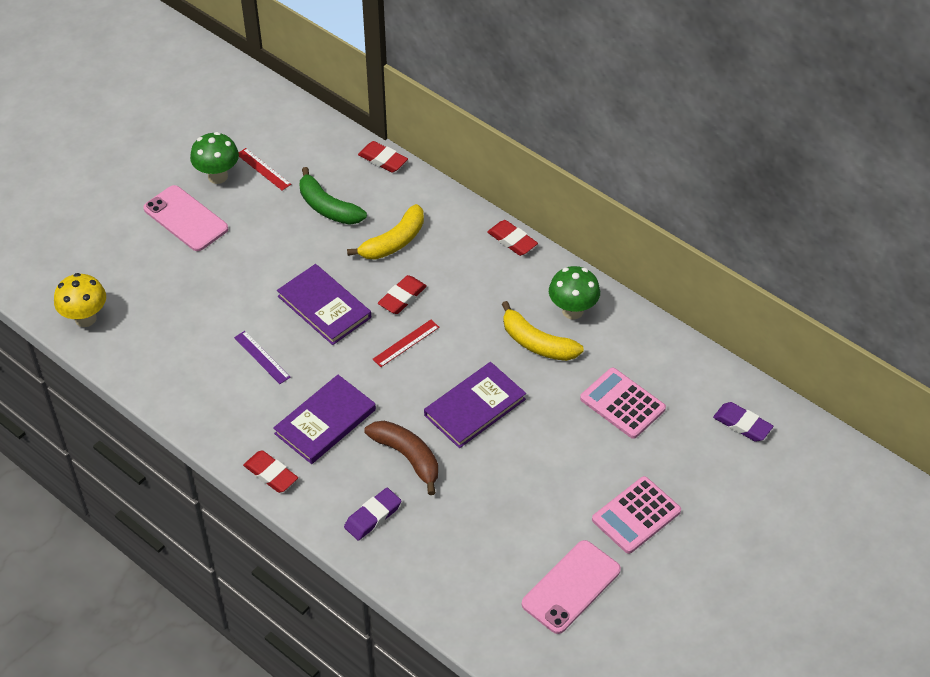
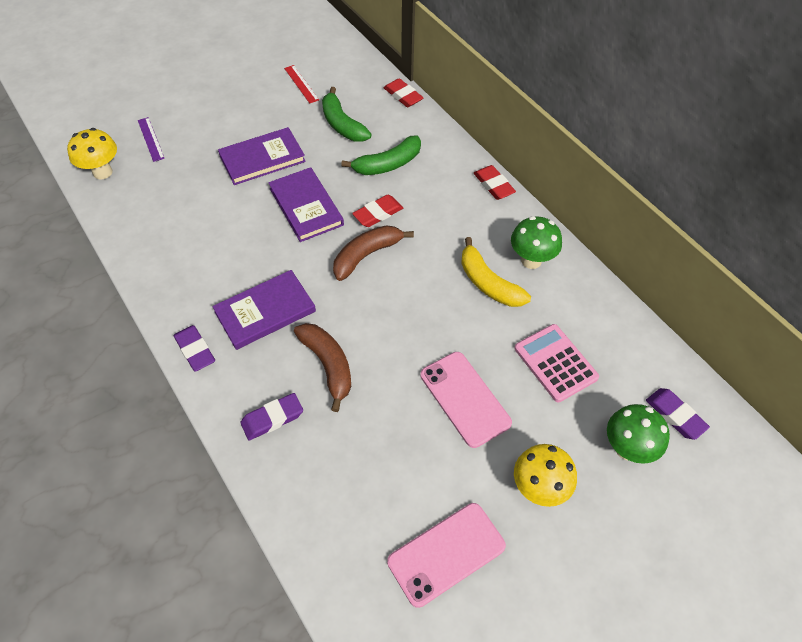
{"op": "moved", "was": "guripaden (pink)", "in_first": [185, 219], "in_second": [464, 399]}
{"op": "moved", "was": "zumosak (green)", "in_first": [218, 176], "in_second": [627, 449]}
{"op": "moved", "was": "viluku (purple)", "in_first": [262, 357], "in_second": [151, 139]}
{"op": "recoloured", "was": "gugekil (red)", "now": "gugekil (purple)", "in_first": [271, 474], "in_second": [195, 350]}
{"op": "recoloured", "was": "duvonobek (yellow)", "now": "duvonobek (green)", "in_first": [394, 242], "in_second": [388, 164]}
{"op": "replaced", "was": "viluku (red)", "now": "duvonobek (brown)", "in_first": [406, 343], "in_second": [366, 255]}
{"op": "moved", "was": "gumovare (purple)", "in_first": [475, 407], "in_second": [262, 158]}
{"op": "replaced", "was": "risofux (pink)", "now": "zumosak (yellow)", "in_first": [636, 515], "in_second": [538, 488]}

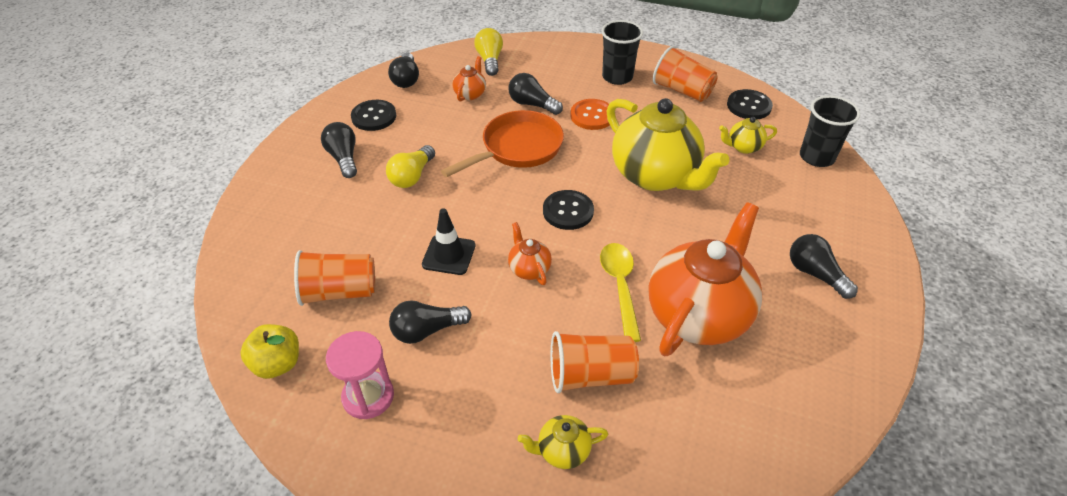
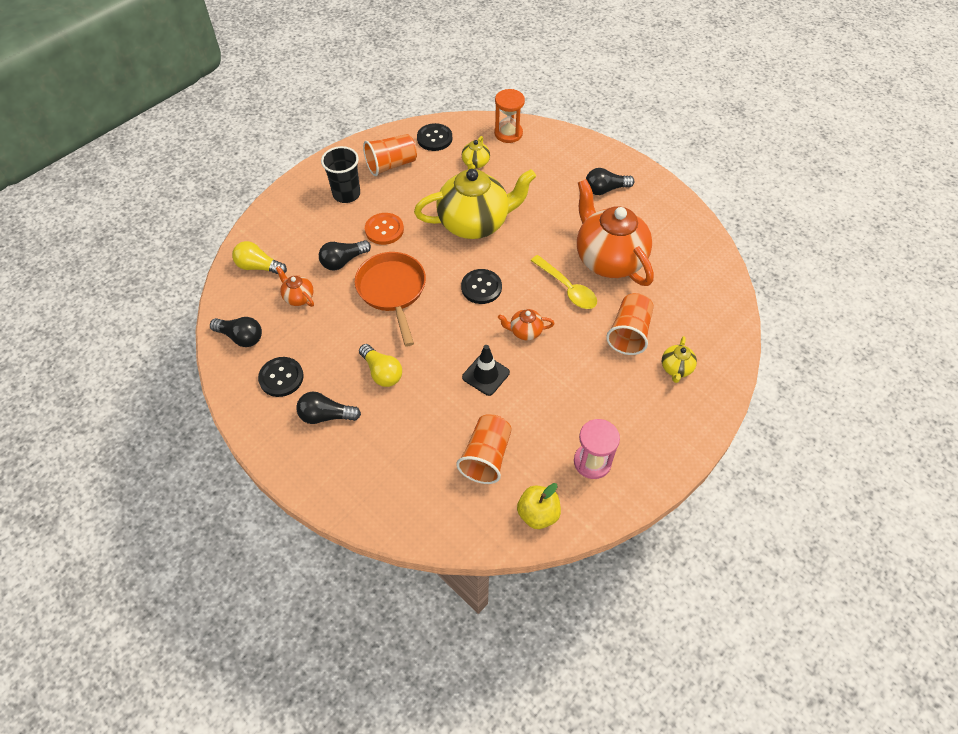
{"op": "removed", "was": "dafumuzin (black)", "in_first": [426, 330]}
{"op": "turned", "was": "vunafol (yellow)", "in_first": [620, 287], "in_second": [567, 288], "clockwise": -150}
{"op": "replaced", "was": "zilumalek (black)", "now": "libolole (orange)", "in_first": [816, 157], "in_second": [508, 133]}

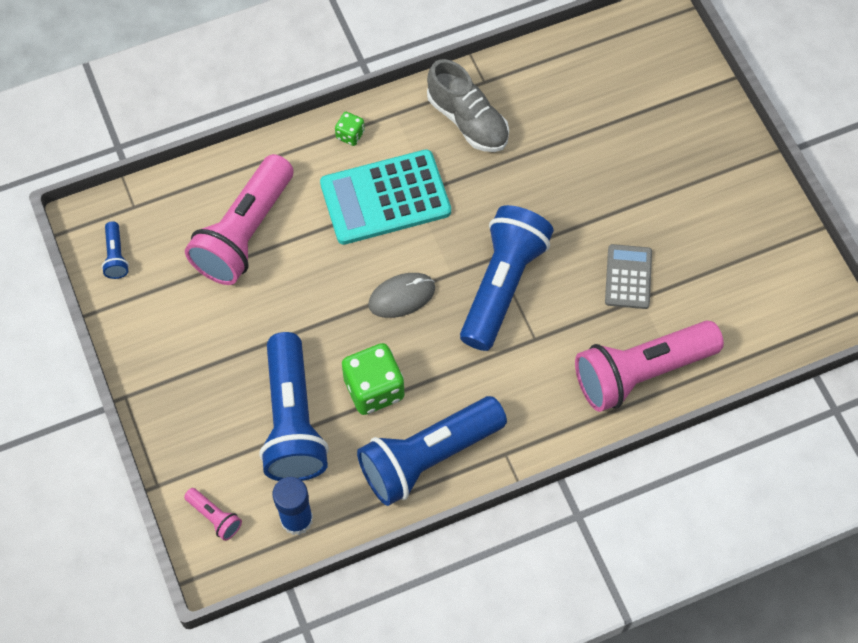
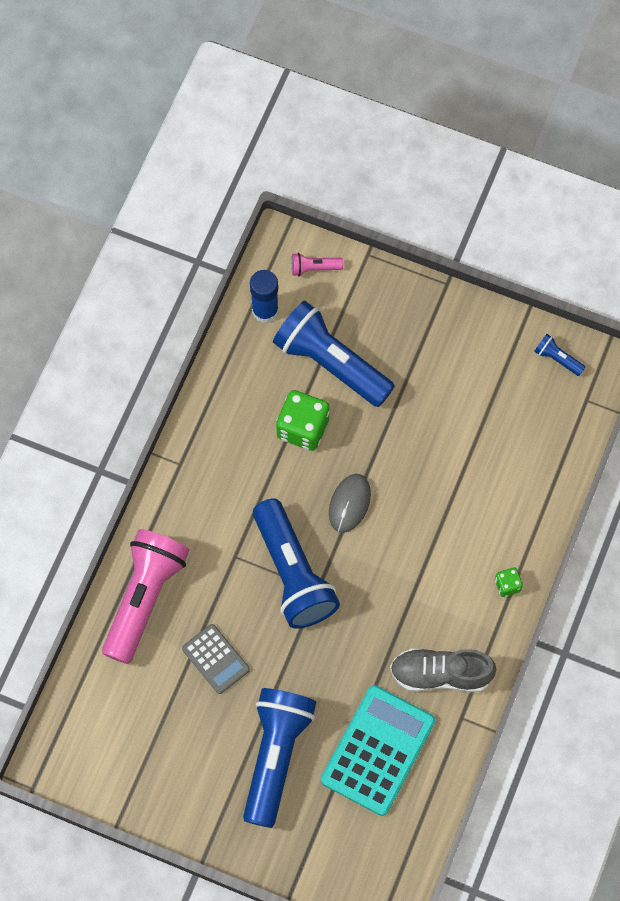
{"op": "removed", "was": "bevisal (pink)", "in_first": [244, 233]}
{"op": "moved", "was": "risofux (turquoise)", "in_first": [385, 198], "in_second": [378, 750]}
{"op": "moved", "was": "bevisal (blue)", "in_first": [428, 457], "in_second": [276, 756]}

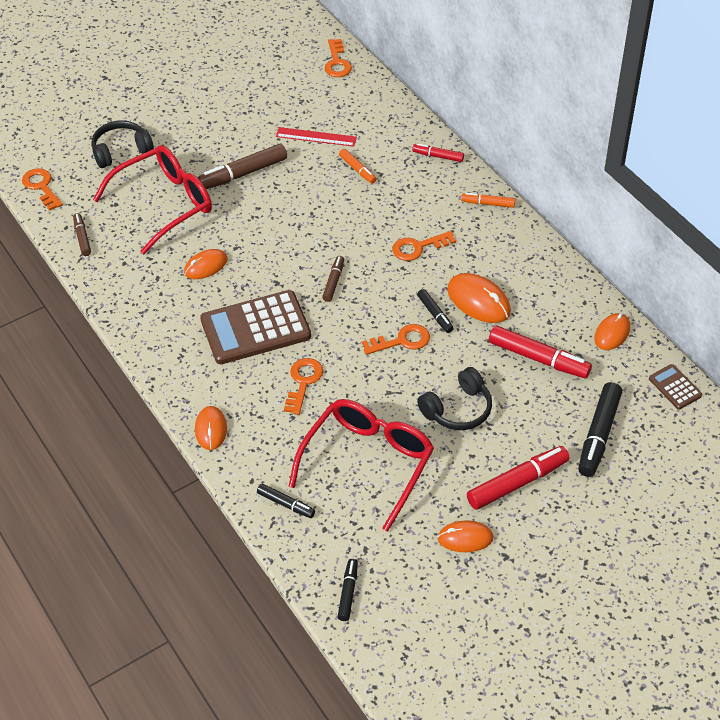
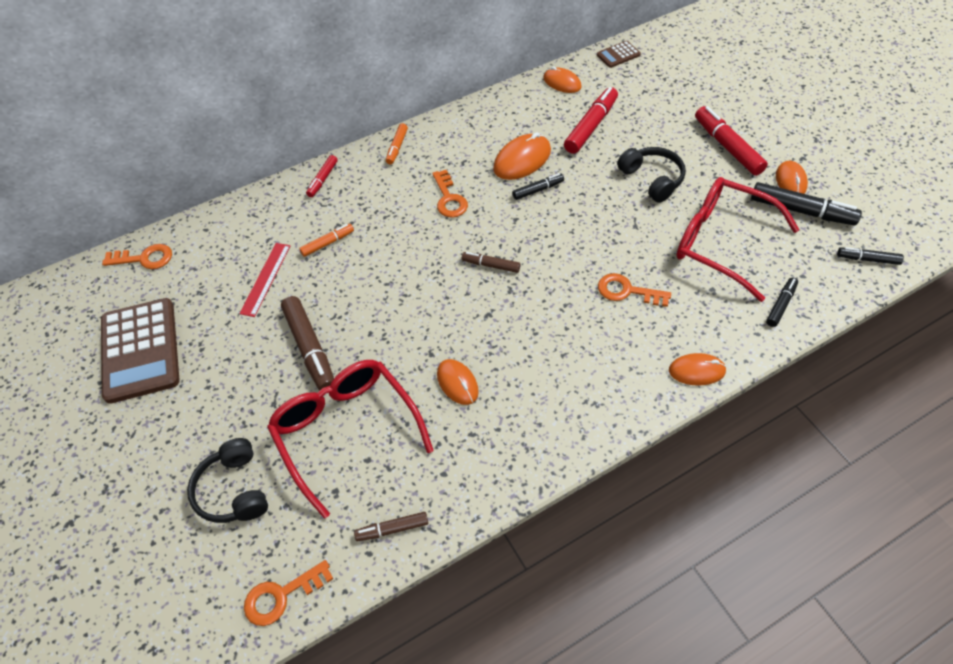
{"op": "moved", "was": "risofux (brown)", "in_first": [255, 328], "in_second": [140, 350]}
{"op": "removed", "was": "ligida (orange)", "in_first": [401, 341]}
{"op": "moved", "was": "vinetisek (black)", "in_first": [598, 435], "in_second": [801, 211]}

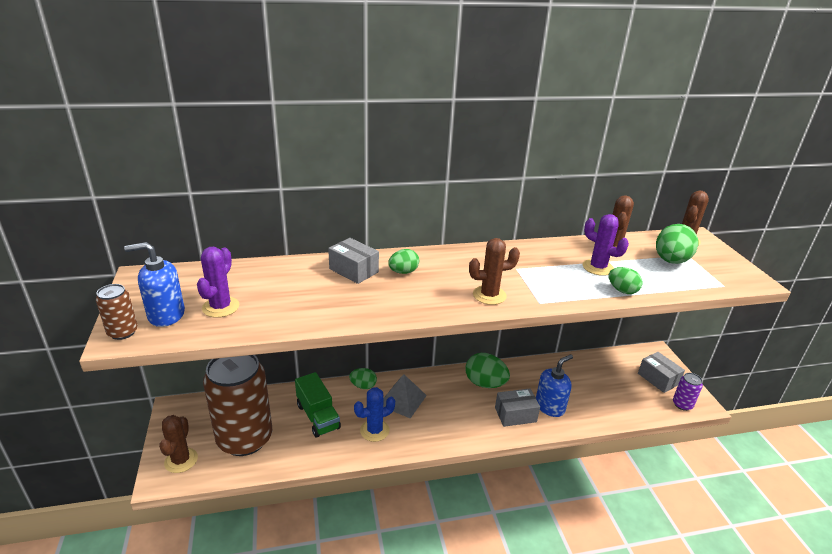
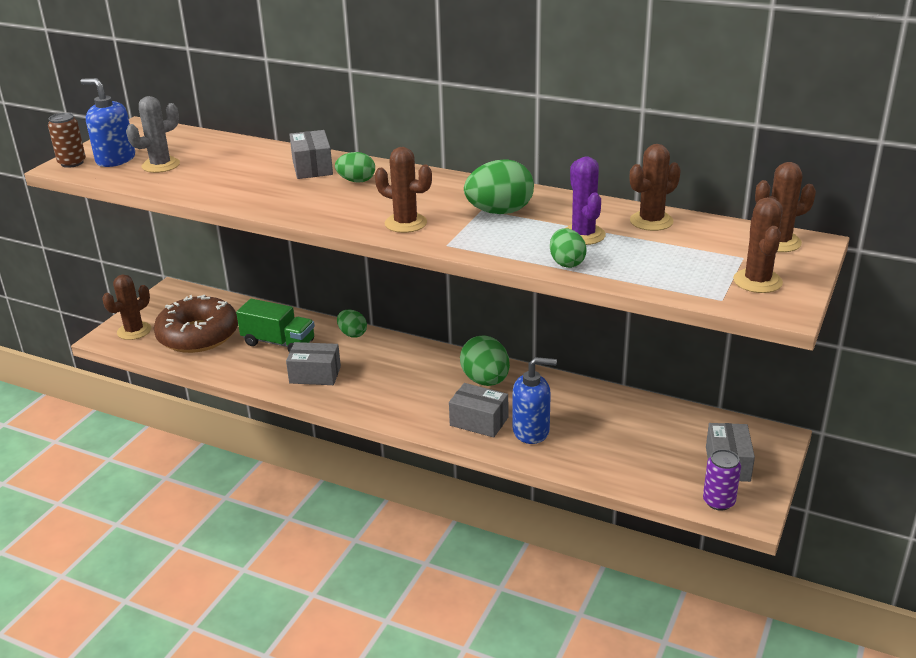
{"op": "recoloured", "was": "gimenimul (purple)", "now": "gimenimul (grey)", "in_first": [220, 307], "in_second": [161, 165]}
{"op": "replaced", "was": "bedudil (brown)", "now": "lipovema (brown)", "in_first": [245, 439], "in_second": [198, 335]}
{"op": "turned", "was": "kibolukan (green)", "in_first": [318, 416], "in_second": [278, 343], "clockwise": -75}
{"op": "replaced", "was": "gimenimul (blue)", "now": "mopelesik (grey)", "in_first": [374, 430], "in_second": [315, 375]}
{"op": "removed", "was": "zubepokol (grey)", "in_first": [402, 400]}
{"op": "moved", "was": "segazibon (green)", "in_first": [671, 261], "in_second": [499, 212]}
{"op": "added", "now": "gimenimul (brown)", "in_second": [757, 281]}

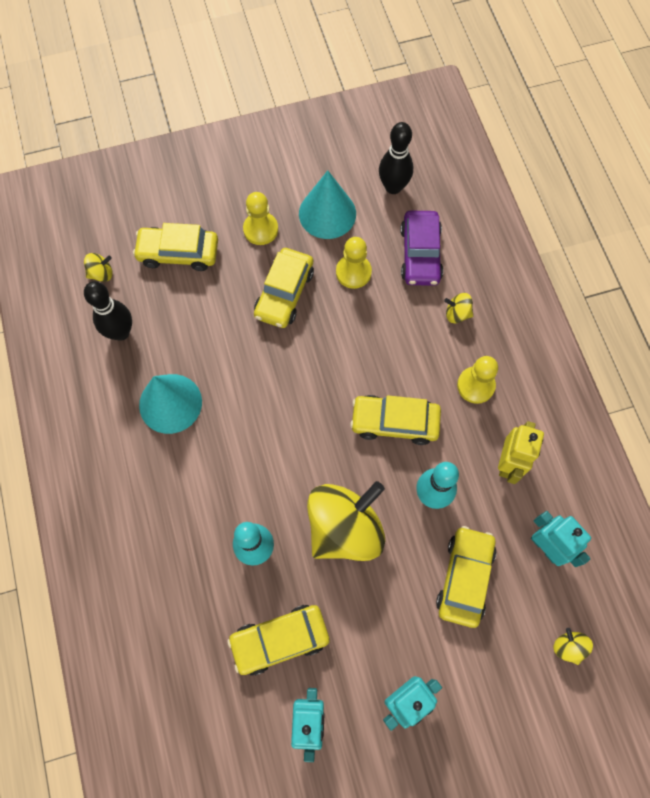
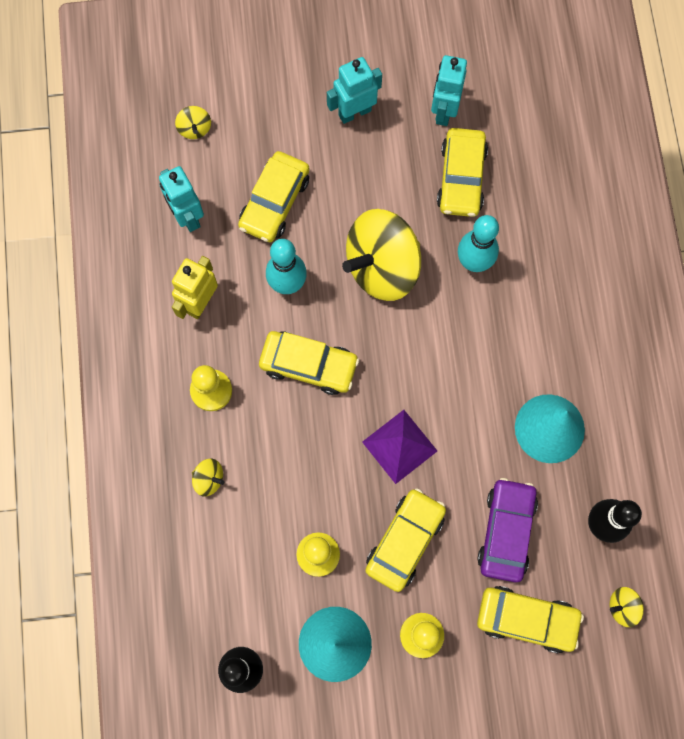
{"op": "turned", "was": "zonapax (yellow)", "in_first": [280, 640], "in_second": [461, 178], "clockwise": 105}
{"op": "moved", "was": "zonapax (purple)", "in_first": [420, 254], "in_second": [506, 531]}
{"op": "added", "now": "zubepokol (purple)", "in_second": [399, 446]}

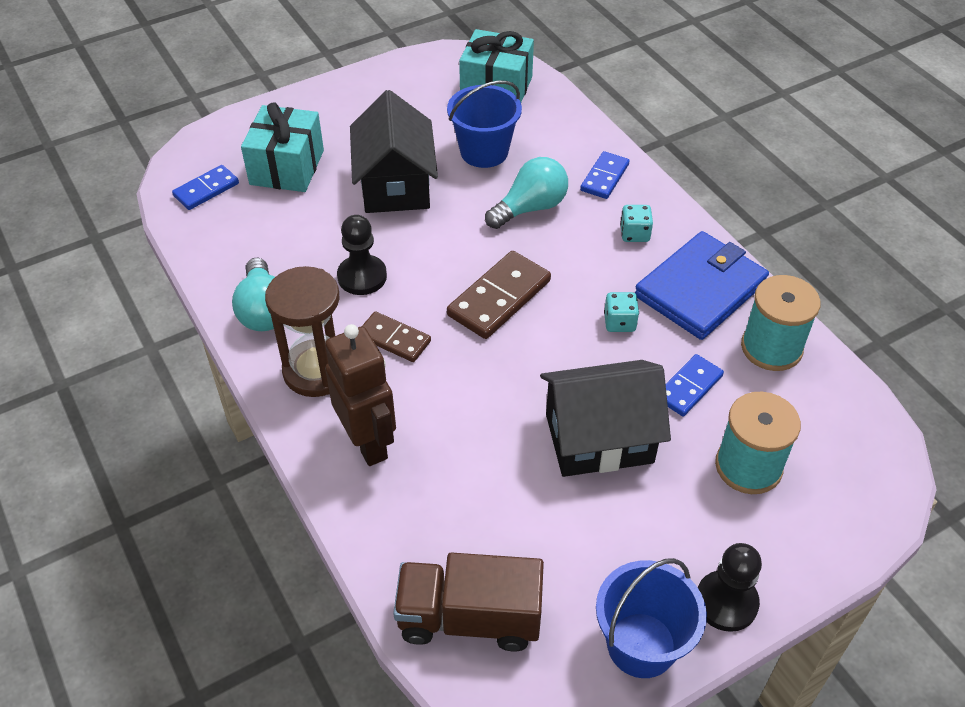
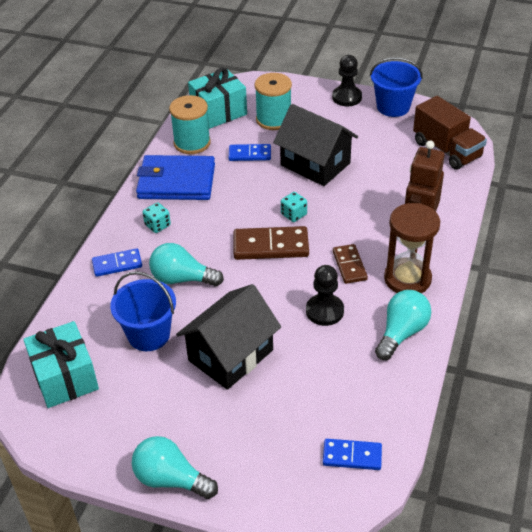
{"op": "moved", "was": "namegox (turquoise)", "in_first": [287, 167], "in_second": [219, 112]}
{"op": "moved", "was": "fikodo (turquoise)", "in_first": [619, 322], "in_second": [293, 214]}
{"op": "added", "now": "dafumuzin (turquoise)", "in_second": [171, 479]}

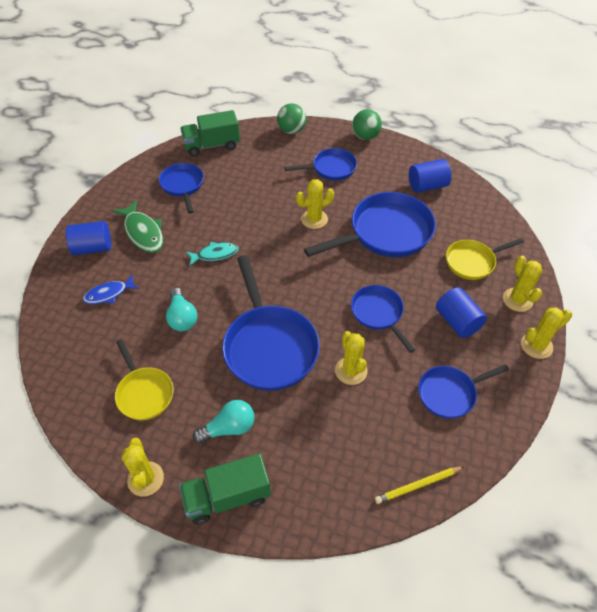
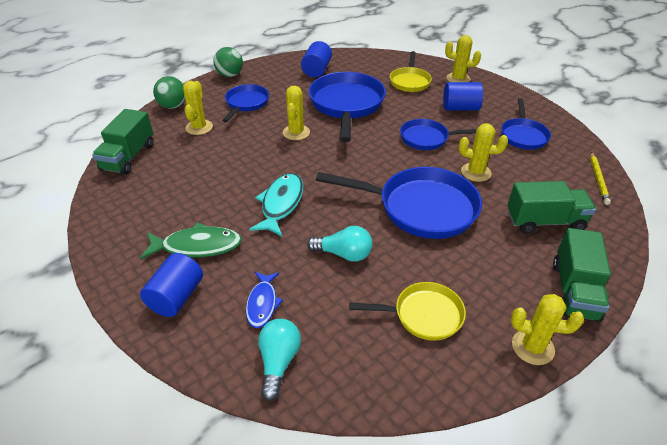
{"op": "removed", "was": "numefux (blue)", "in_first": [183, 185]}
{"op": "resized", "was": "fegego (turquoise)", "in_first": [215, 254], "in_second": [281, 204], "ratio": 1.51}
{"op": "moved", "was": "dafumuzin (turquoise)", "in_first": [229, 428], "in_second": [278, 362]}
{"op": "moved", "was": "gimenimul (yellow)", "in_first": [536, 345], "in_second": [199, 127]}
{"op": "added", "now": "kibolukan (green)", "in_second": [545, 221]}

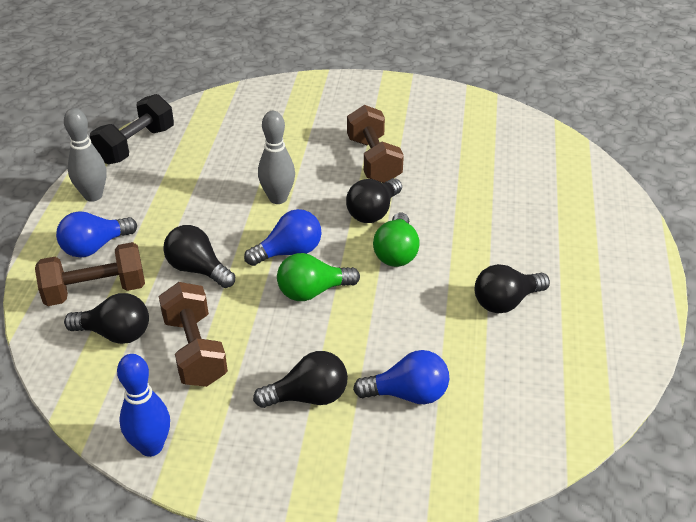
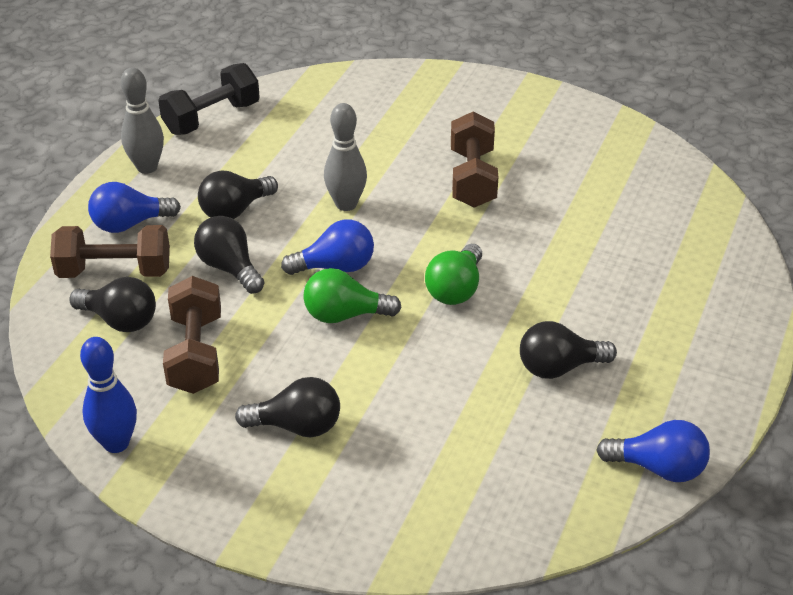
{"op": "moved", "was": "dafumuzin (black)", "in_first": [373, 212], "in_second": [235, 210]}
{"op": "moved", "was": "dafumuzin (blue)", "in_first": [408, 394], "in_second": [658, 468]}

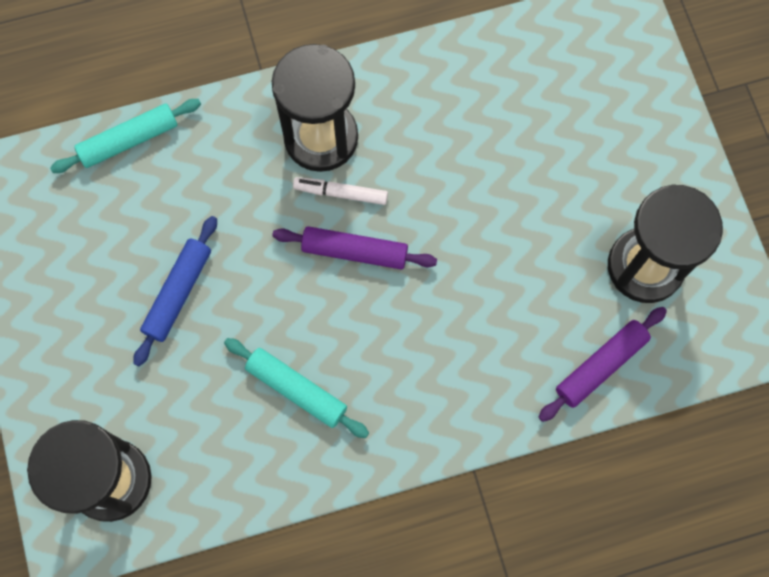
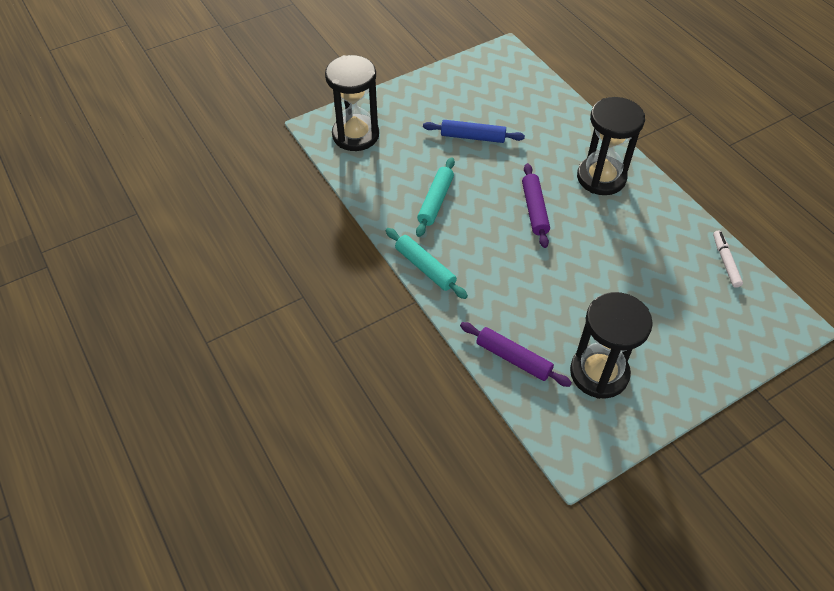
{"op": "moved", "was": "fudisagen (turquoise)", "in_first": [129, 140], "in_second": [425, 268]}
{"op": "moved", "was": "vinetisek (white)", "in_first": [341, 193], "in_second": [725, 261]}

